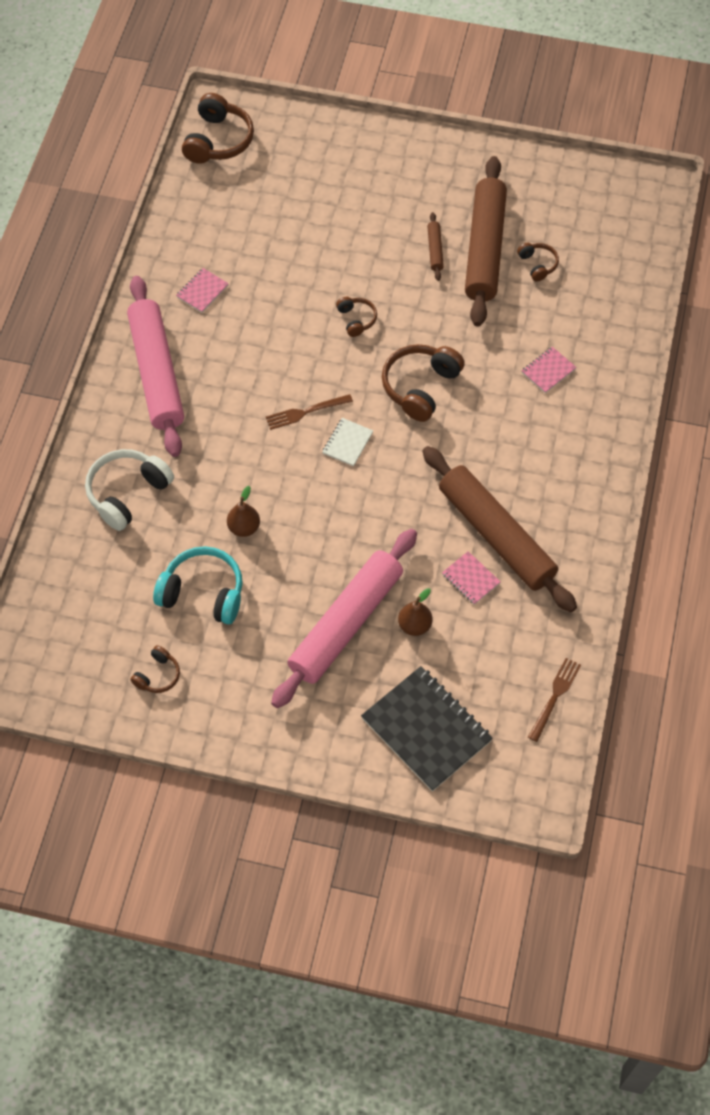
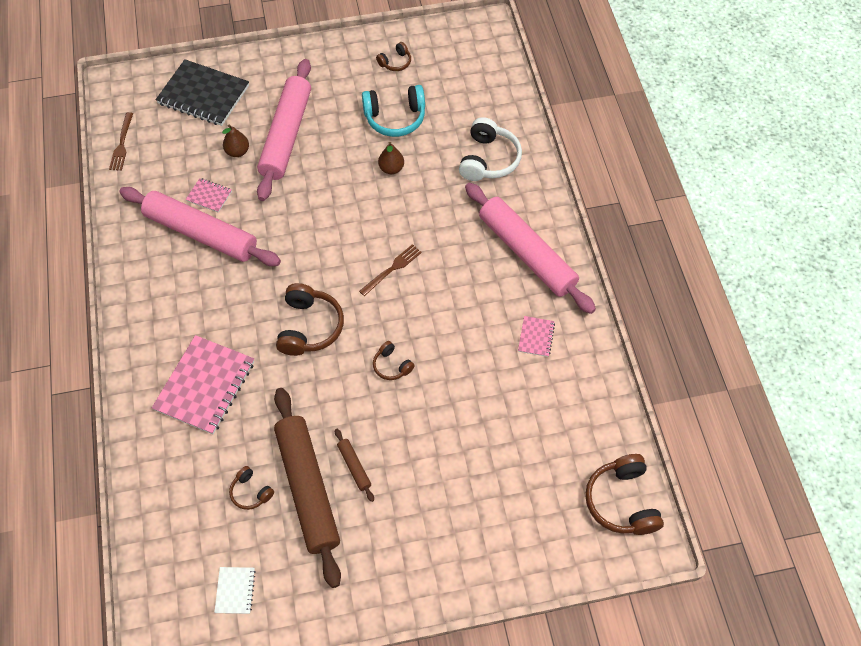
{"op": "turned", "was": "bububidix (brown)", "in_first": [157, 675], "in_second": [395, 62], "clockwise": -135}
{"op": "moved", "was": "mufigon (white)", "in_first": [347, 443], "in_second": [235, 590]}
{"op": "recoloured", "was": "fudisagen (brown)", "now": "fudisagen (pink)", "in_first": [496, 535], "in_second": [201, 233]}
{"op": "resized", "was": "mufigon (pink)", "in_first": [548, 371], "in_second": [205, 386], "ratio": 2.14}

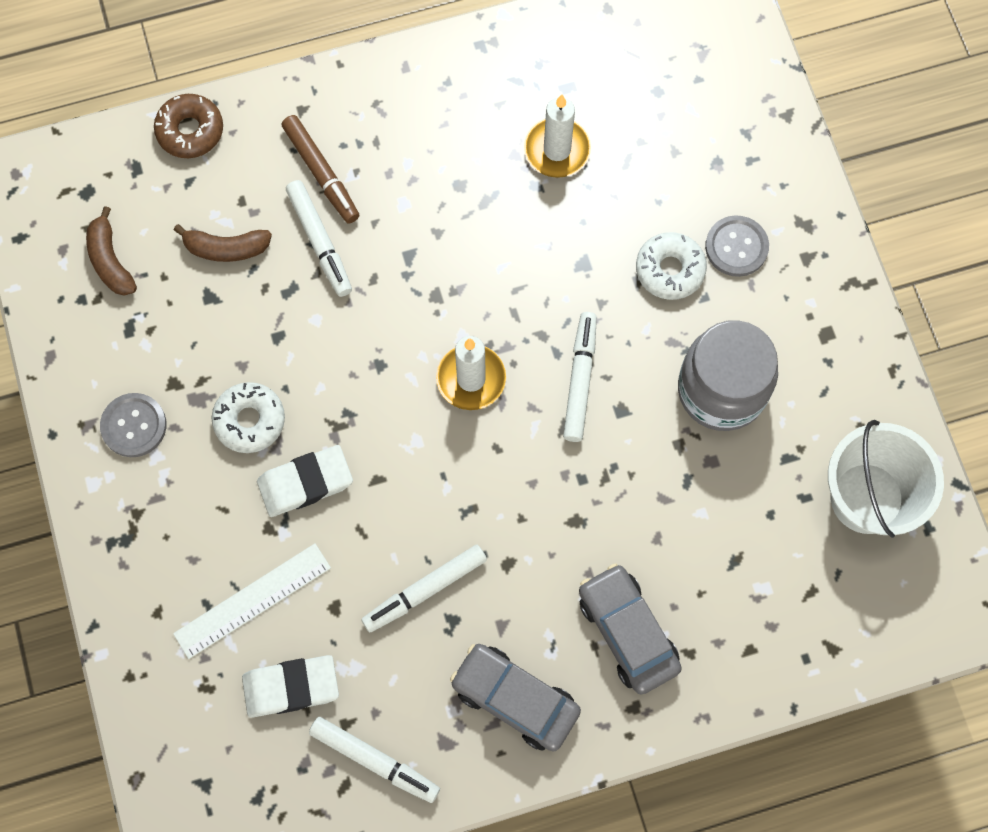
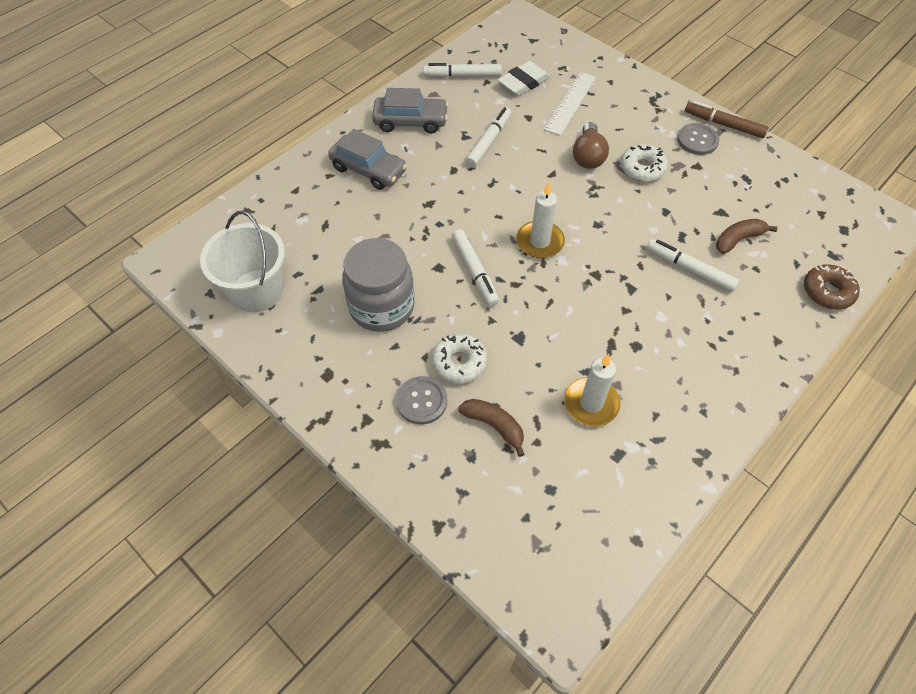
{"op": "moved", "was": "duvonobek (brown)", "in_first": [110, 260], "in_second": [494, 426]}
{"op": "replaced", "was": "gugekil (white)", "now": "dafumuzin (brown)", "in_first": [305, 483], "in_second": [588, 156]}
{"op": "moved", "was": "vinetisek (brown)", "in_first": [321, 173], "in_second": [724, 125]}

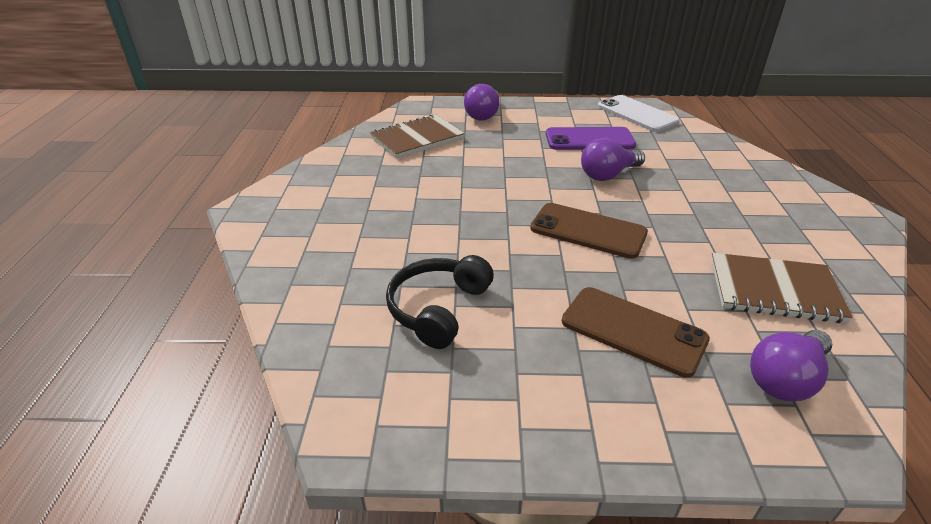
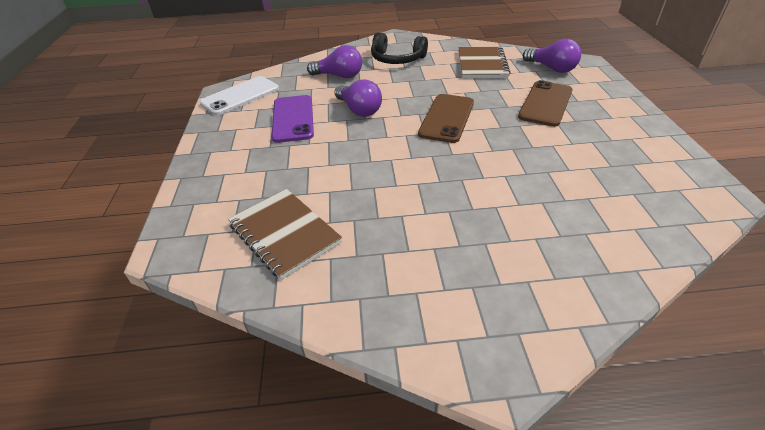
{"op": "moved", "was": "bububidix (black)", "in_first": [437, 308], "in_second": [397, 59]}
{"op": "moved", "was": "dafumuzin (purple)", "in_first": [484, 115], "in_second": [339, 76]}

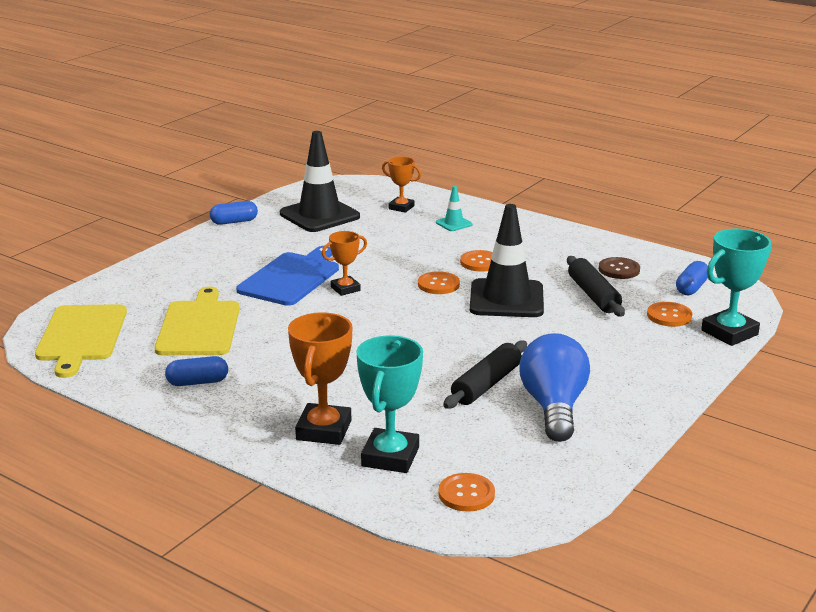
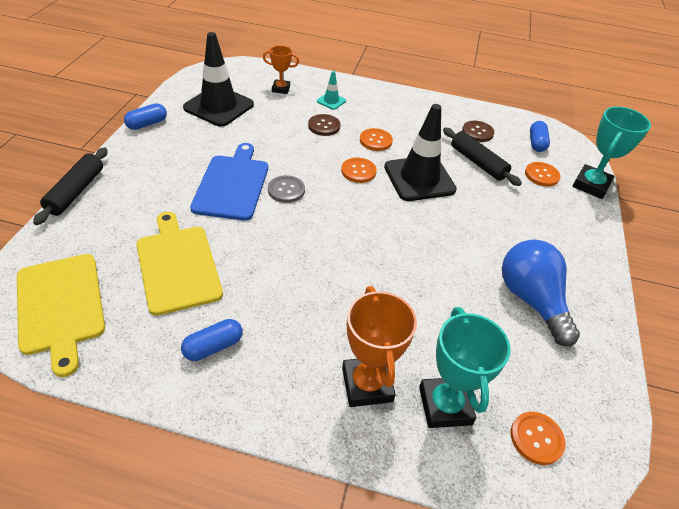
{"op": "replaced", "was": "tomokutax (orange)", "now": "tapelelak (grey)", "in_first": [345, 289], "in_second": [286, 190]}
{"op": "moved", "was": "fudisagen (black)", "in_first": [486, 384], "in_second": [76, 191]}
{"op": "added", "now": "tapelelak (brown)", "in_second": [324, 126]}

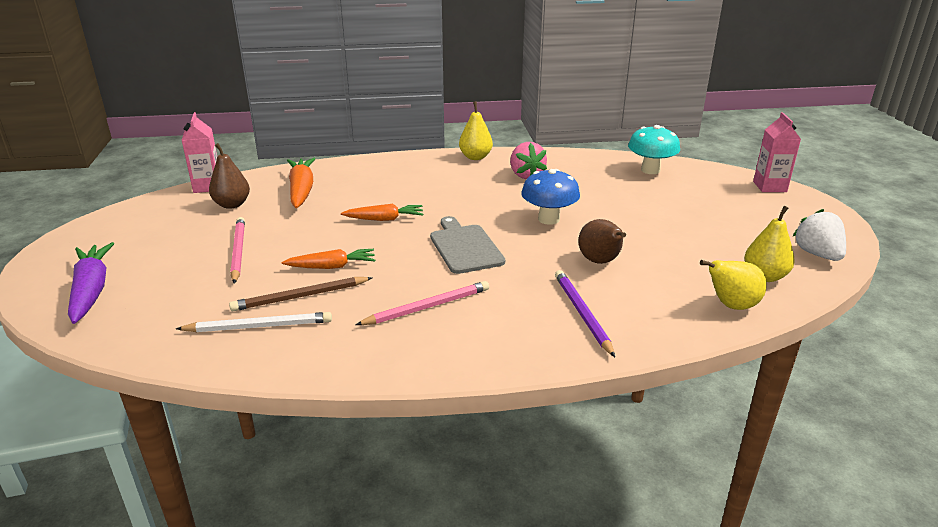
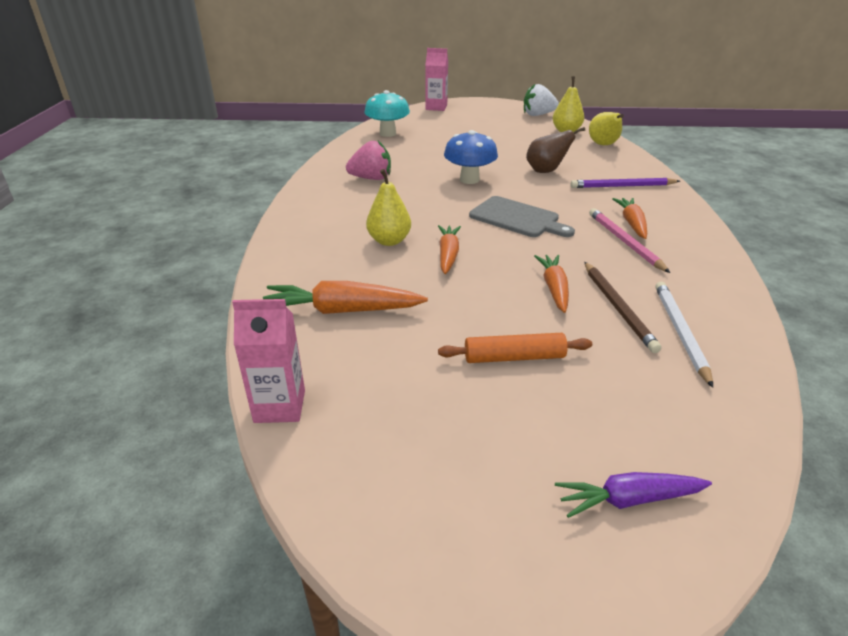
{"op": "resized", "was": "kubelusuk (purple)", "in_first": [91, 290], "in_second": [628, 500], "ratio": 0.66}
{"op": "removed", "was": "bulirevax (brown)", "in_first": [232, 204]}
{"op": "replaced", "was": "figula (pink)", "now": "fudisagen (orange)", "in_first": [238, 251], "in_second": [514, 357]}
{"op": "turned", "was": "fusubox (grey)", "in_first": [465, 247], "in_second": [517, 218], "clockwise": -135}
{"op": "moved", "was": "bulirevax (yellow)", "in_first": [475, 157], "in_second": [389, 241]}
{"op": "added", "now": "kubelusuk (orange)", "in_second": [631, 223]}

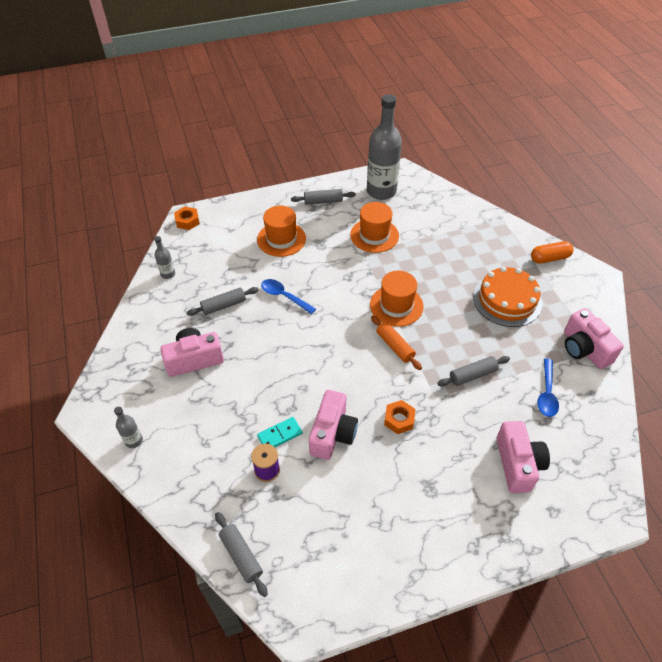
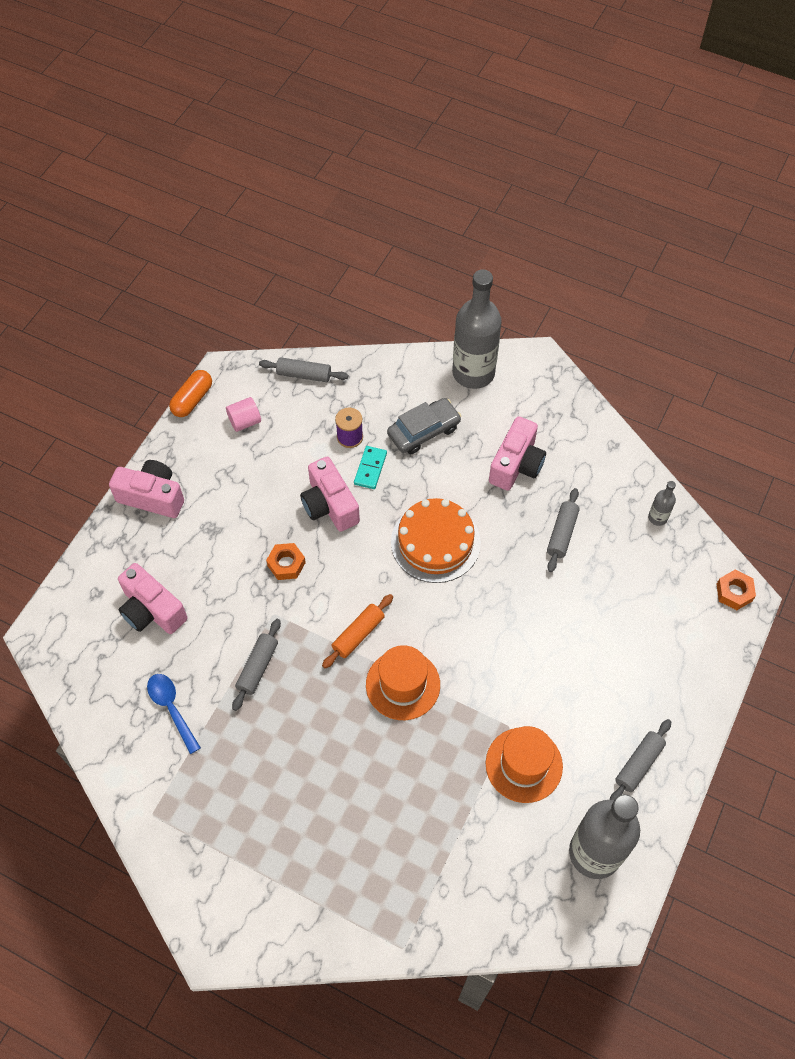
{"op": "resized", "was": "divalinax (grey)", "in_first": [134, 441], "in_second": [473, 373], "ratio": 2.34}
{"op": "removed", "was": "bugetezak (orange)", "in_first": [281, 239]}
{"op": "removed", "was": "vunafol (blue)", "in_first": [284, 296]}
{"op": "turned", "was": "fudisagen (orange)", "in_first": [395, 346], "in_second": [358, 634], "clockwise": -60}
{"op": "moved", "was": "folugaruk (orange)", "in_first": [507, 300], "in_second": [435, 542]}
{"op": "moved", "was": "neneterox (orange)", "in_first": [549, 258], "in_second": [192, 399]}
{"op": "moved", "was": "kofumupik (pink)", "in_first": [584, 349], "in_second": [152, 497]}
{"op": "added", "now": "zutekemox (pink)", "in_second": [245, 421]}
{"op": "added", "now": "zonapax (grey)", "in_second": [423, 431]}

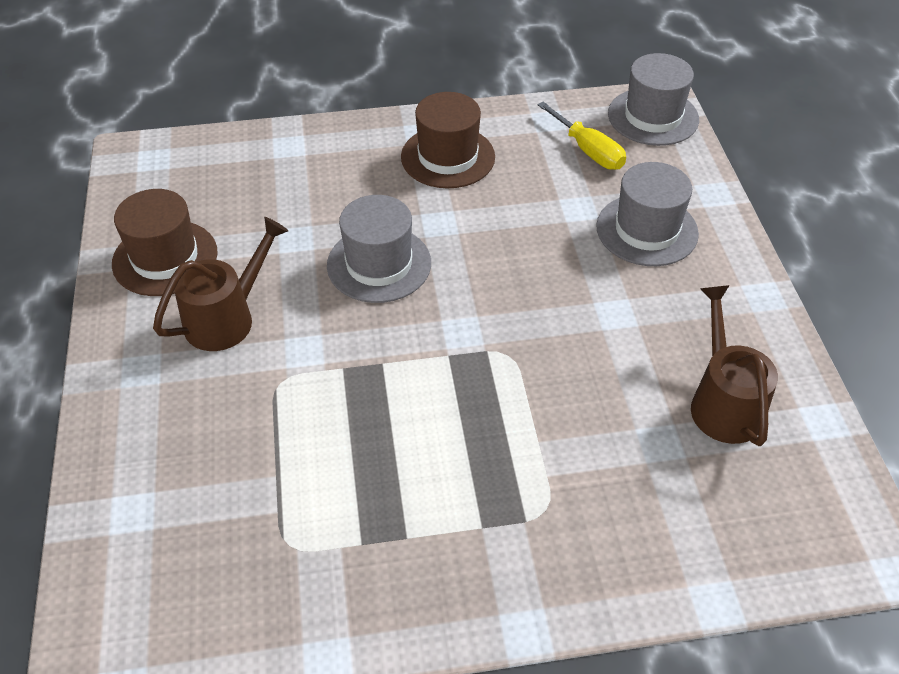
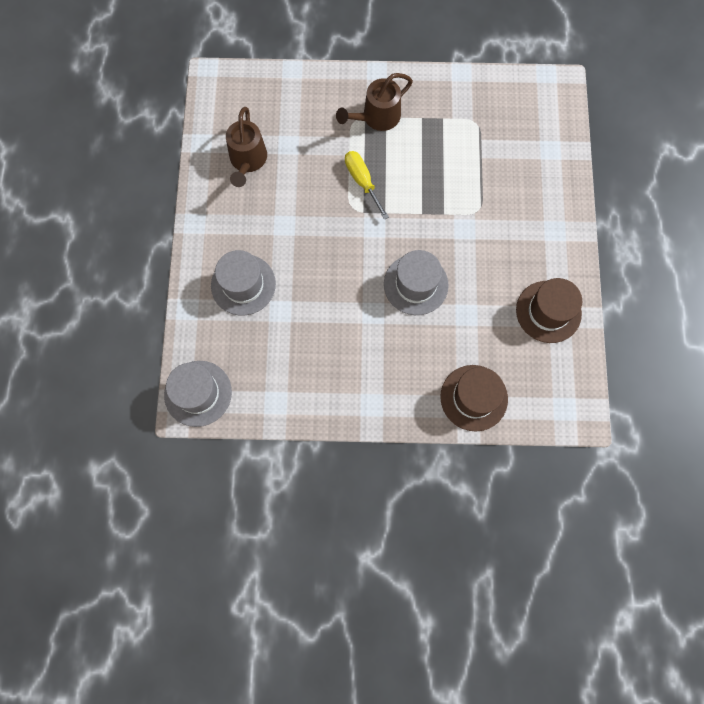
{"op": "moved", "was": "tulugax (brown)", "in_first": [228, 317], "in_second": [376, 118]}
{"op": "moved", "was": "bugetezak (brown)", "in_first": [448, 157], "in_second": [474, 398]}
{"op": "moved", "was": "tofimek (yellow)", "in_first": [588, 151], "in_second": [362, 181]}

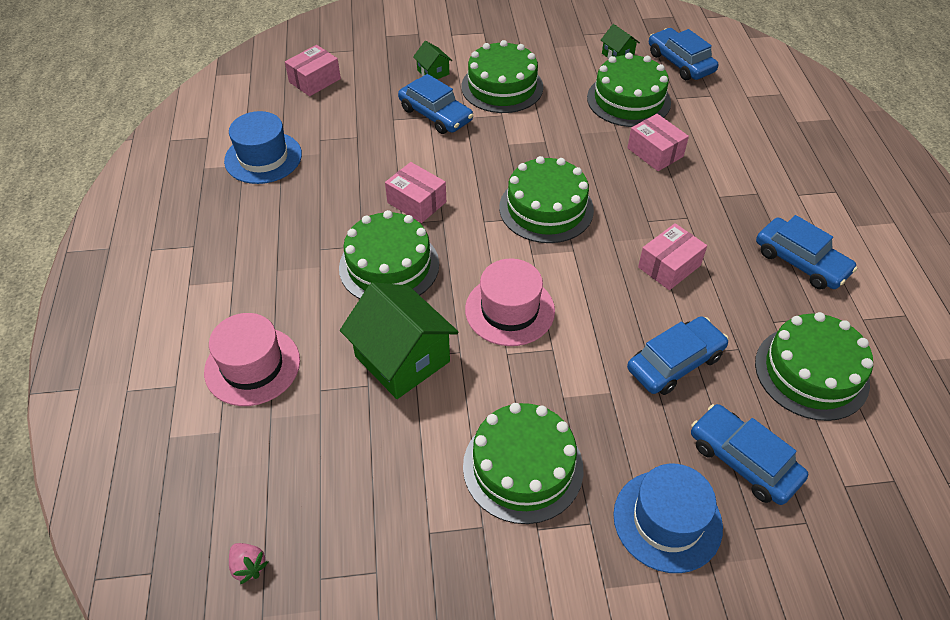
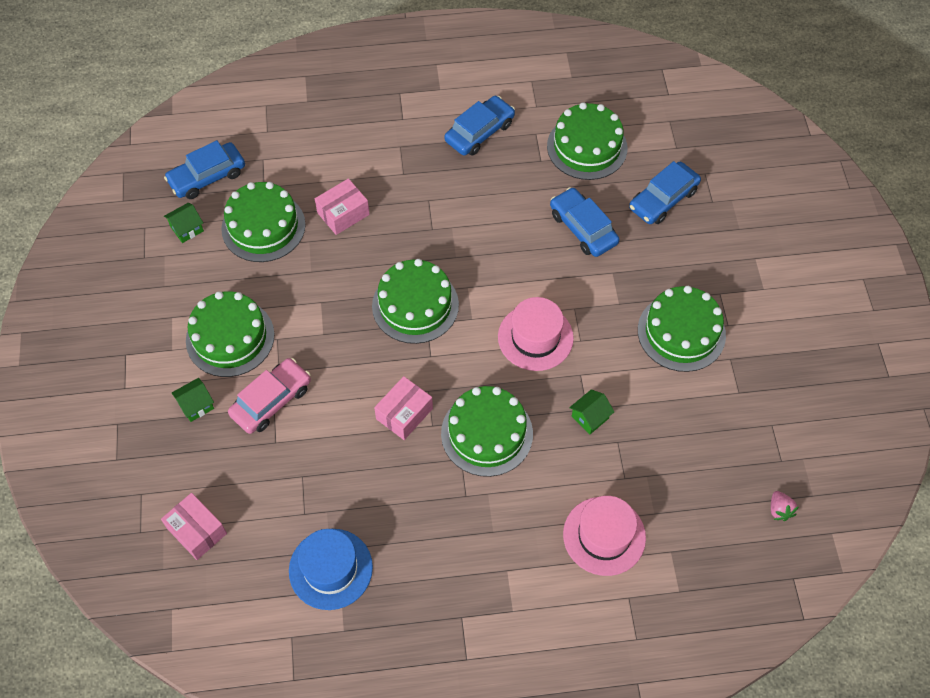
{"op": "turned", "was": "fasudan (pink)", "in_first": [248, 566], "in_second": [779, 510], "clockwise": 120}
{"op": "resized", "was": "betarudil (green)", "in_first": [402, 359], "in_second": [590, 417], "ratio": 0.47}
{"op": "recoloured", "was": "zonapax (blue)", "now": "zonapax (pink)", "in_first": [435, 114], "in_second": [271, 400]}
{"op": "removed", "was": "bugetezak (blue)", "in_first": [667, 520]}
{"op": "removed", "was": "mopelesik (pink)", "in_first": [669, 266]}

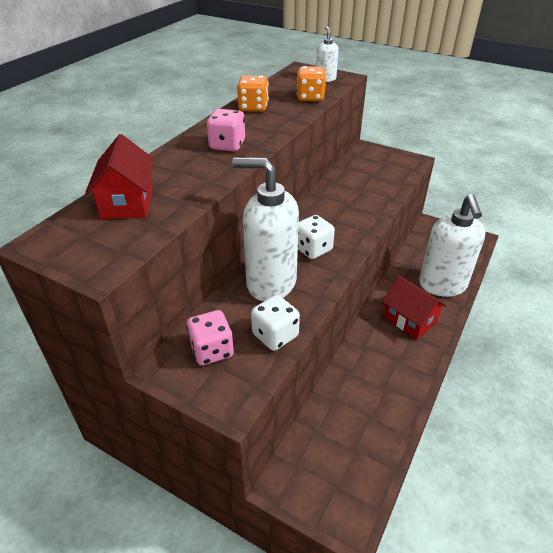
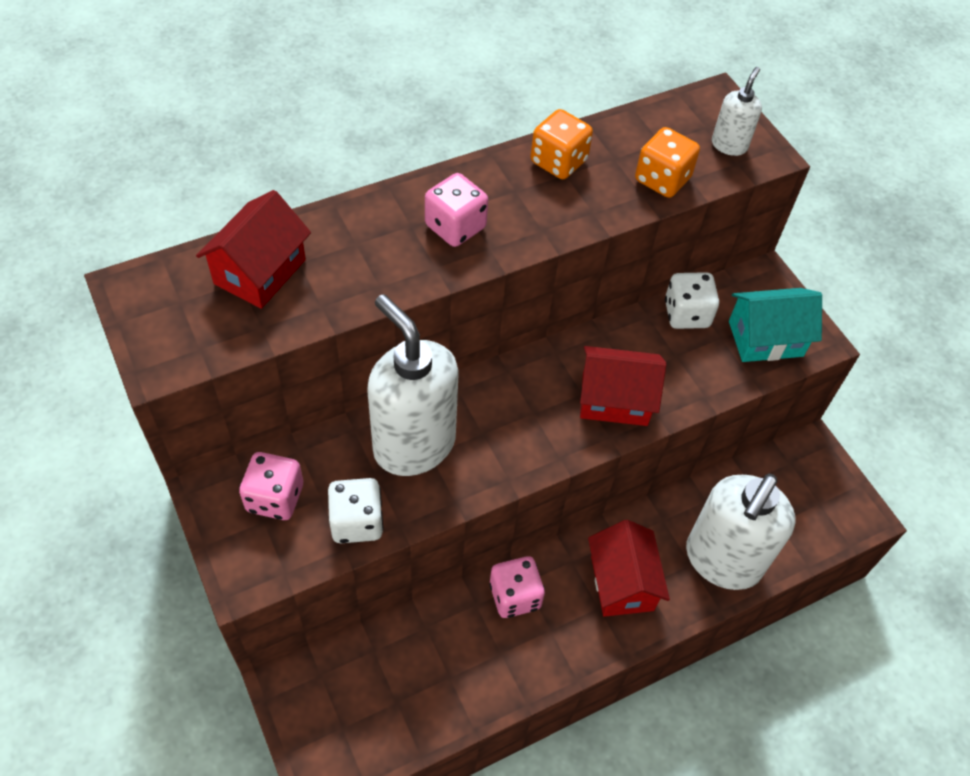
{"op": "moved", "was": "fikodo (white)", "in_first": [313, 249], "in_second": [686, 314]}
{"op": "added", "now": "fikodo (pink)", "in_second": [515, 596]}
{"op": "added", "now": "betarudil (red)", "in_second": [614, 399]}
{"op": "added", "now": "betarudil (turquoise)", "in_second": [765, 339]}

